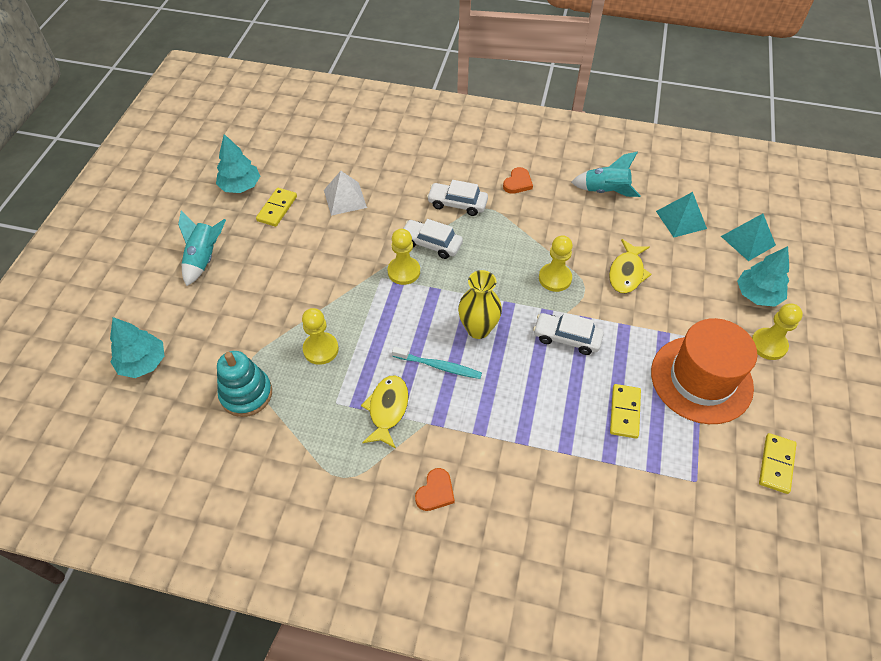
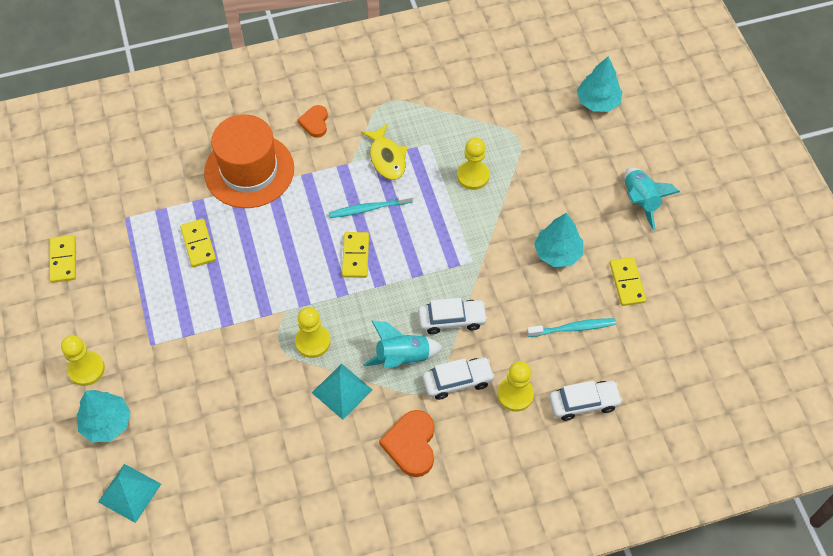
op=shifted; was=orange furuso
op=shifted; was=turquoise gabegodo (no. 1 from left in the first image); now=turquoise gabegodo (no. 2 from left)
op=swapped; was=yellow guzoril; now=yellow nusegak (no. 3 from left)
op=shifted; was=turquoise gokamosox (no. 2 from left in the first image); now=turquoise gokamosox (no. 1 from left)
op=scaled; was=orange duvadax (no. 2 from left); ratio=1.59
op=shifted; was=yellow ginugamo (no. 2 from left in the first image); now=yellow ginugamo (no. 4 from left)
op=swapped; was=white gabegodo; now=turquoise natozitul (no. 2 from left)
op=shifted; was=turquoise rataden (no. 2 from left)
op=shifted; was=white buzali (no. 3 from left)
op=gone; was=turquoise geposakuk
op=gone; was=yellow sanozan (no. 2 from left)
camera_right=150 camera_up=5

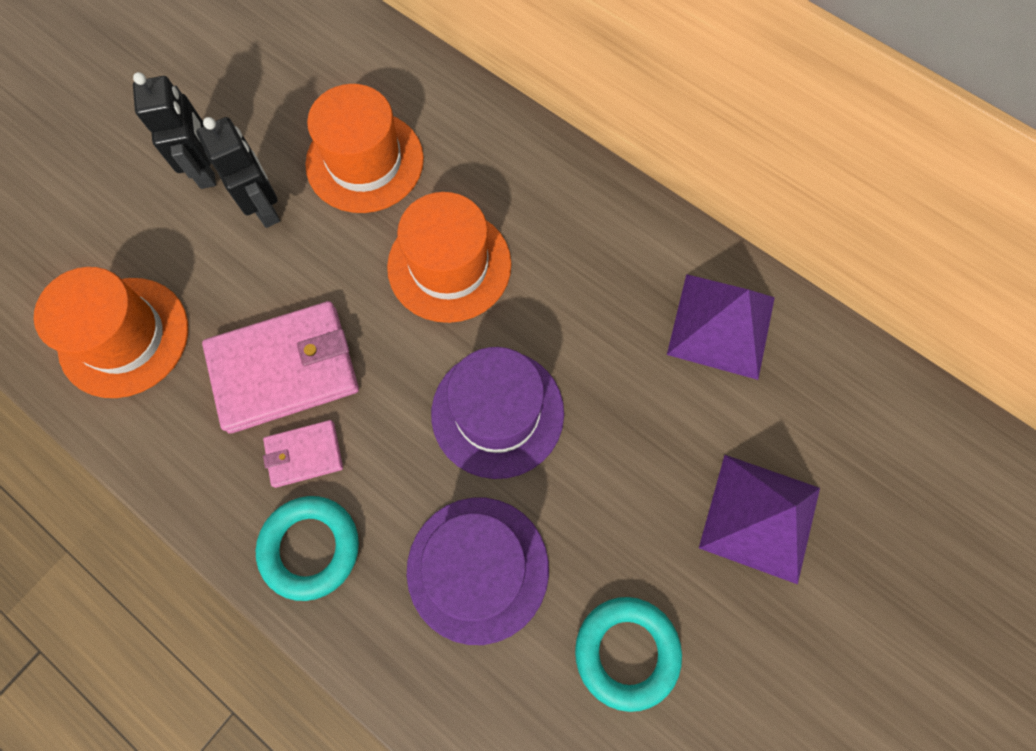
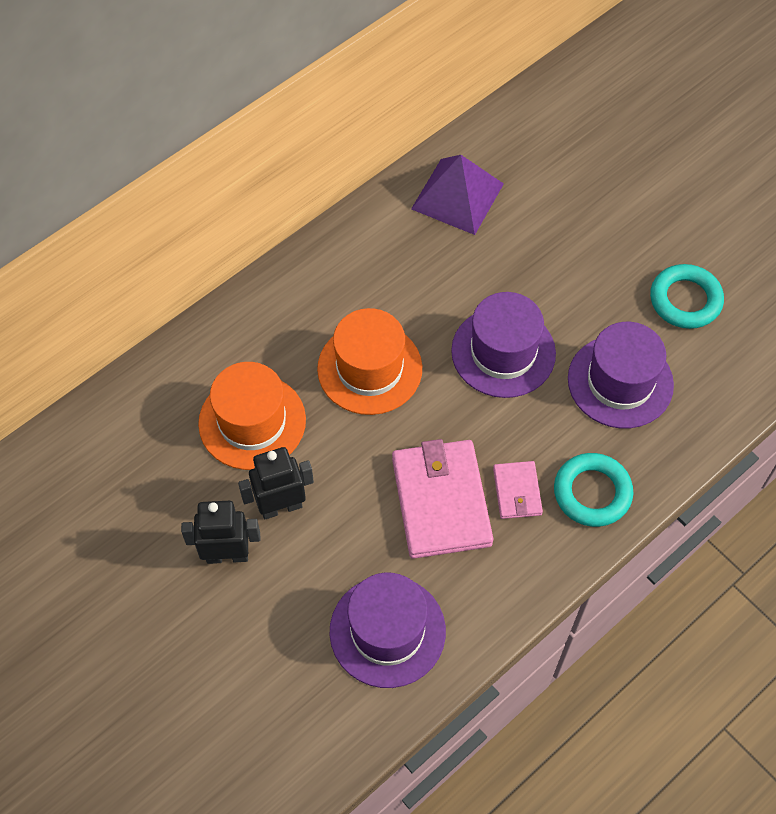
op=repainted; was=orange furuso (no. 1 from left); now=purple furuso (no. 1 from left)
op=gone; was=purple gabegodo (no. 2 from left)
camera_right=-80 camera_up=-10

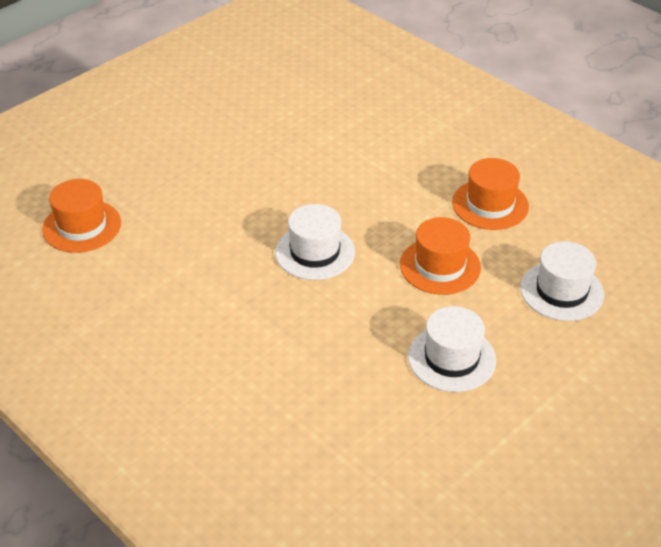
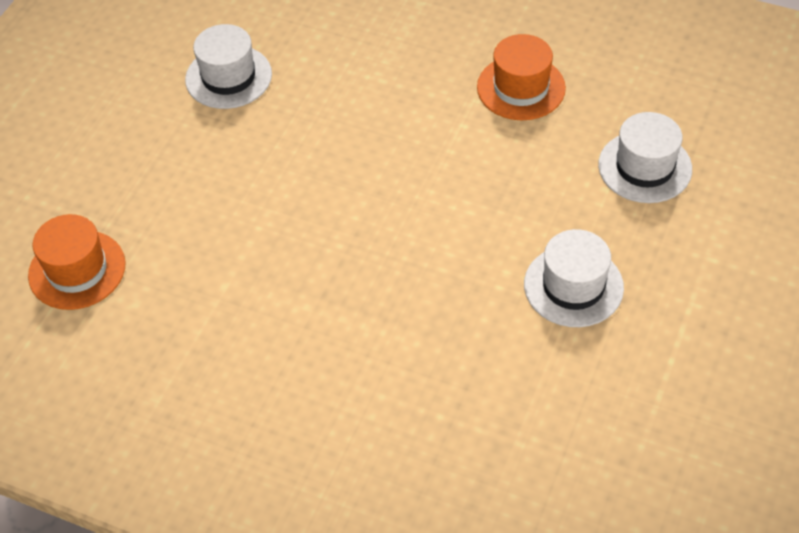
op=shifted; was=white furuso (no. 1 from left)
op=gone; was=orange furuso (no. 2 from left)
camera_right=-20 camera_up=10

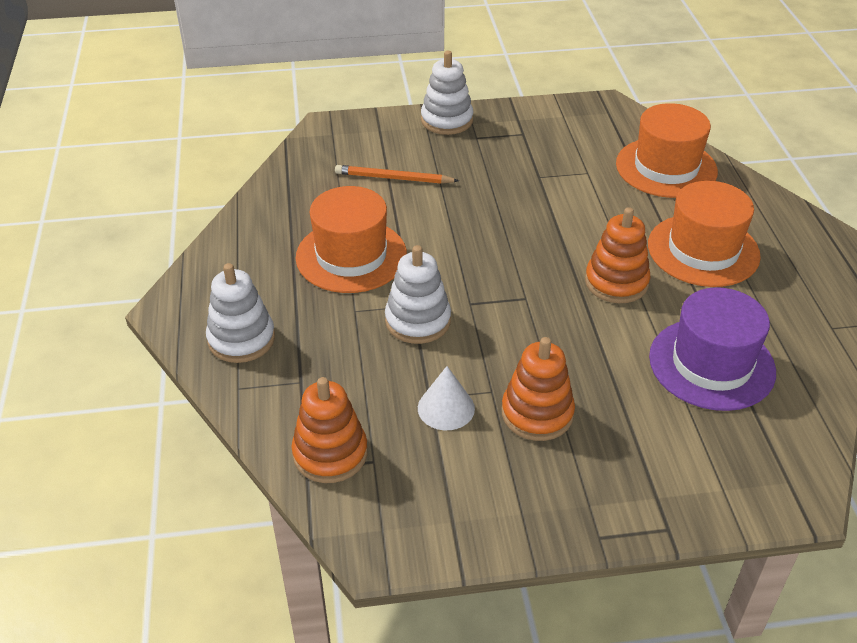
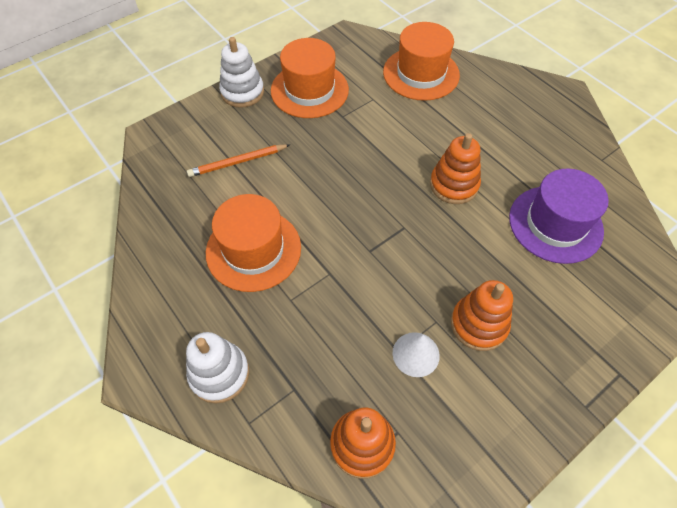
op=shifted; was=orange furuso (no. 3 from left in the first image); now=orange furuso (no. 2 from left)
op=gone; was=white geposakuk (no. 2 from left)
camera_right=-30 camera_up=15

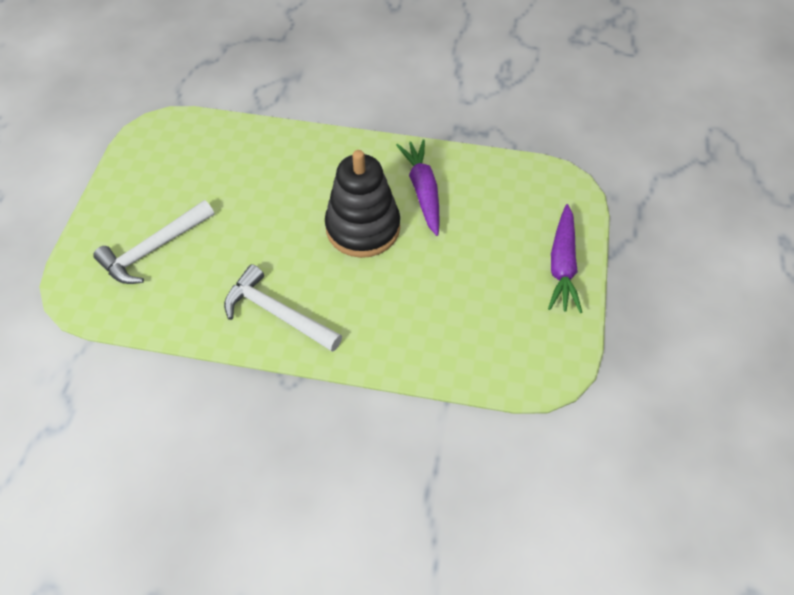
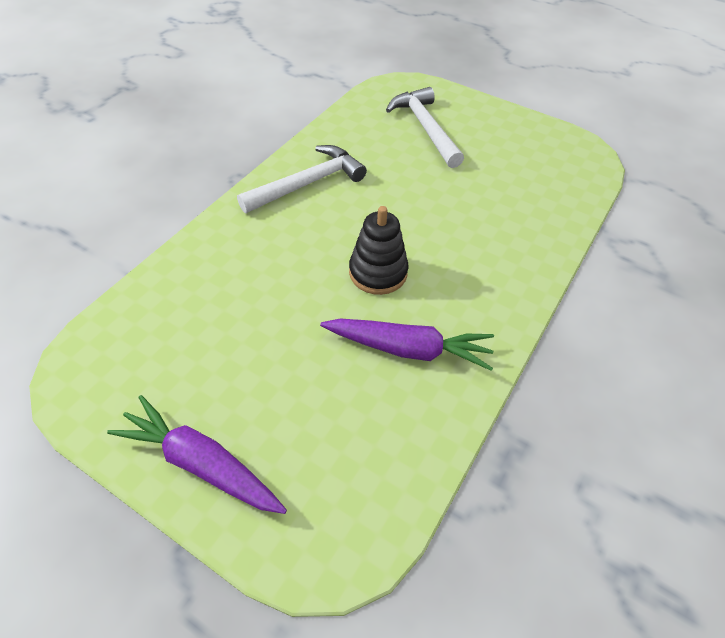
op=scaled; was=black geposakuk; ratio=0.64
camera_right=110 camera_up=-5

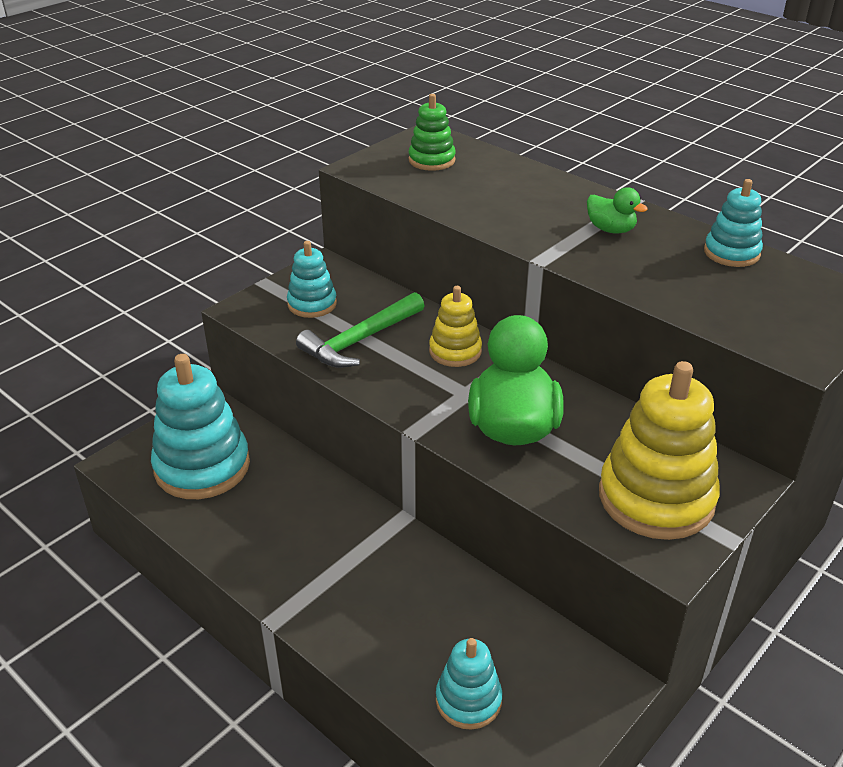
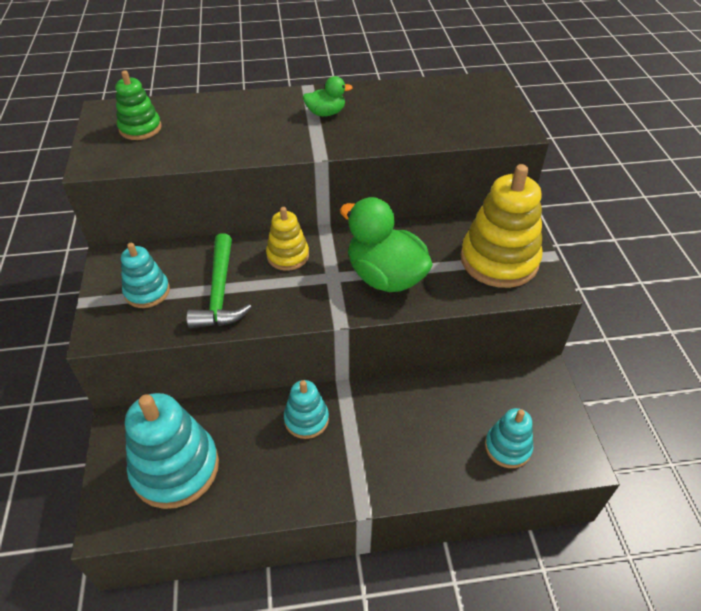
op=shifted; was=turquoise geposakuk (no. 4 from left in the first image); now=turquoise geposakuk (no. 3 from left)
camera_right=-50 camera_up=10

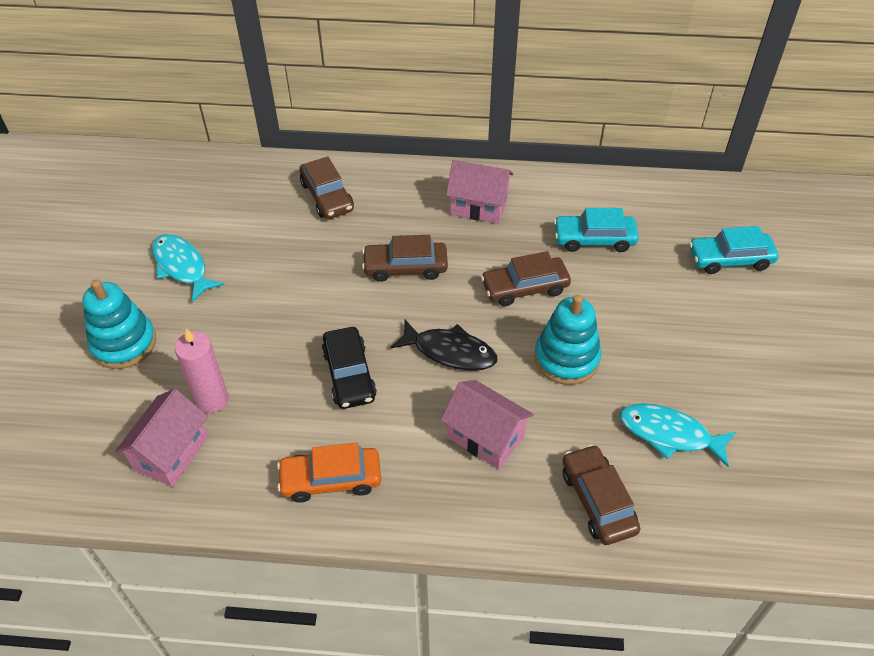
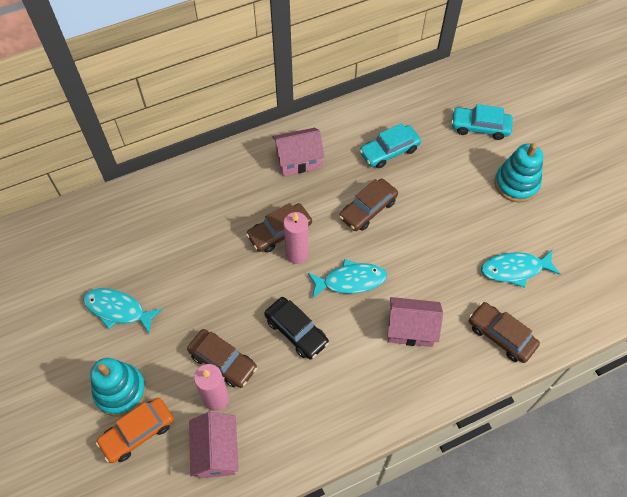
op=shifted; was=orange buzali
op=shifted; was=brown buzali (no. 1 from left)
op=new; now=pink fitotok (no. 2 from left)
op=repainted; was=black sanozan; now=turquoise sanozan (no. 2 from left)
op=rotated; was=turquoise buzali (no. 2 from left); clockwise=45
op=shifted; was=turquoise geposakuk (no. 2 from left)
camera_right=-30 camera_up=10

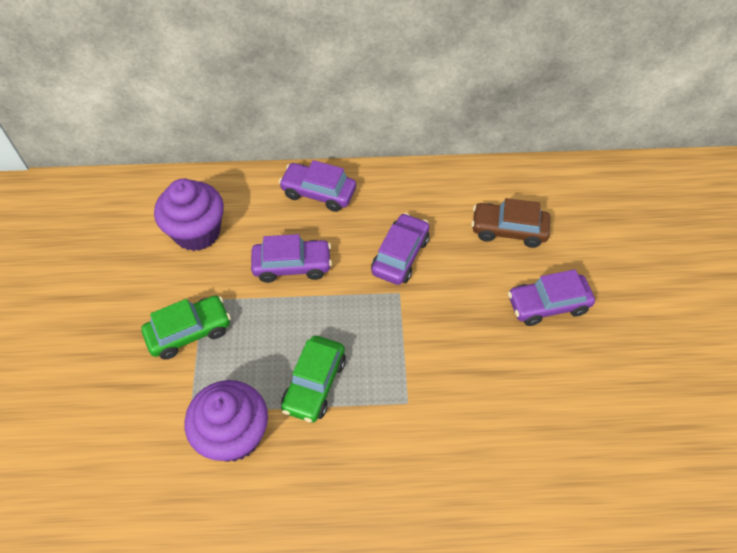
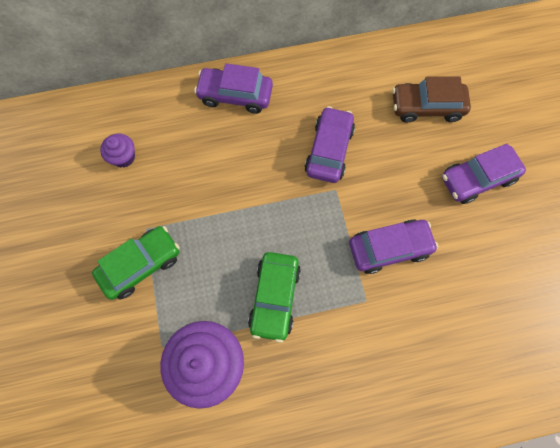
op=scaled; was=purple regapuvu (no. 1 from left); ratio=0.49
op=shifted; was=purple buzali (no. 1 from left in the first image); now=purple buzali (no. 3 from left)
camera_right=-10 camera_up=15

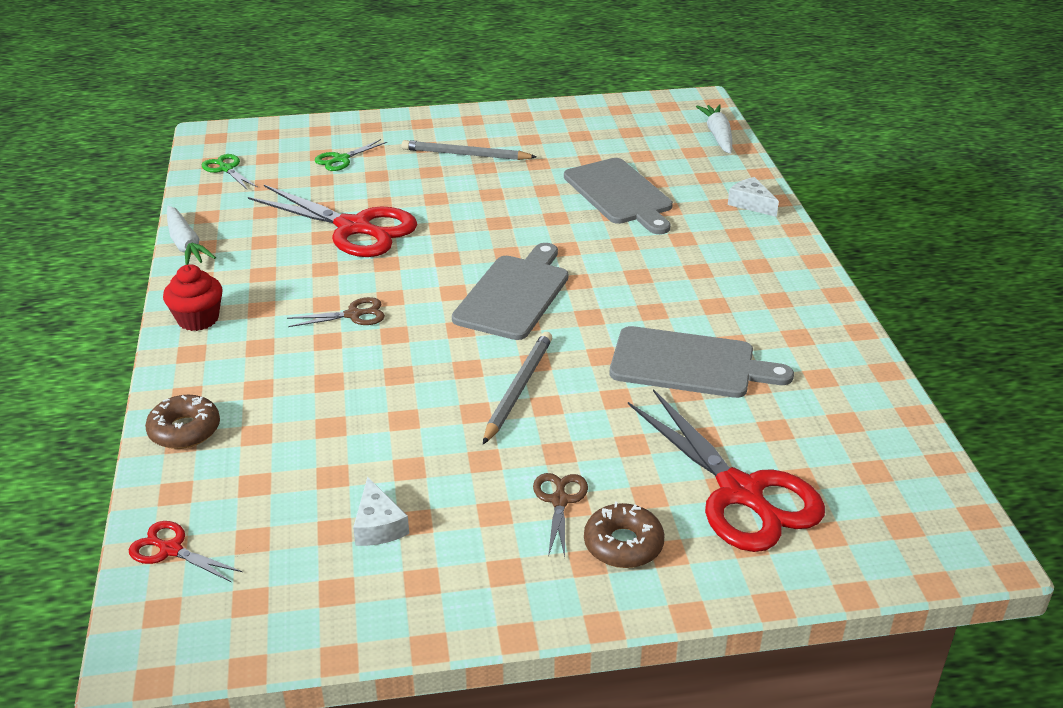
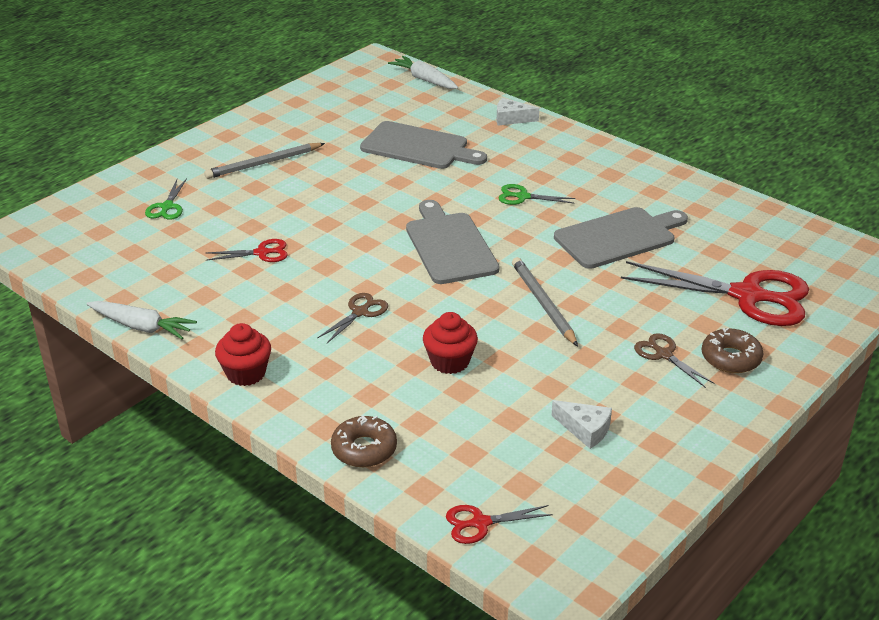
op=scaled; was=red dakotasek (no. 2 from left in the first image); ratio=0.46
op=new; now=red regapuvu (no. 2 from left)
op=shifted; was=green dakotasek (no. 1 from left in the first image); now=green dakotasek (no. 2 from left)
camera_right=-40 camera_up=0

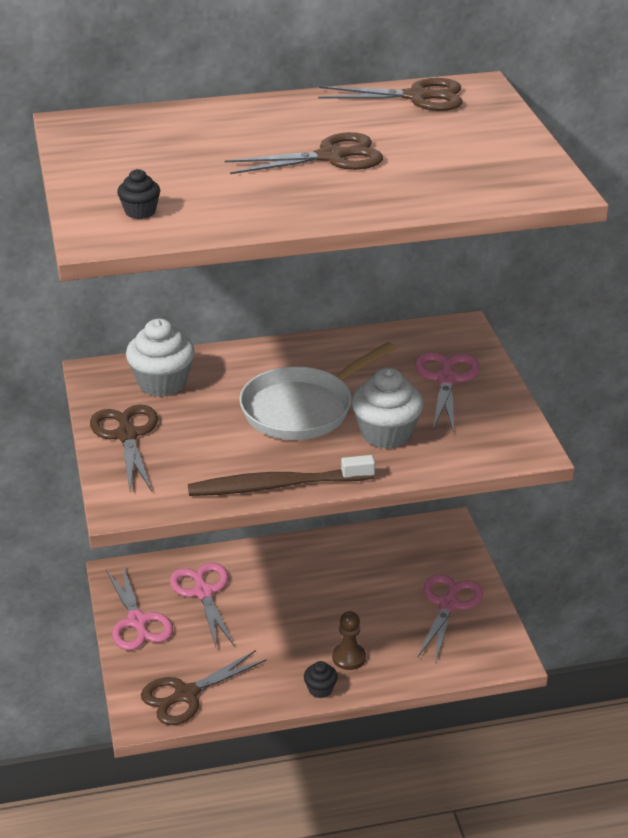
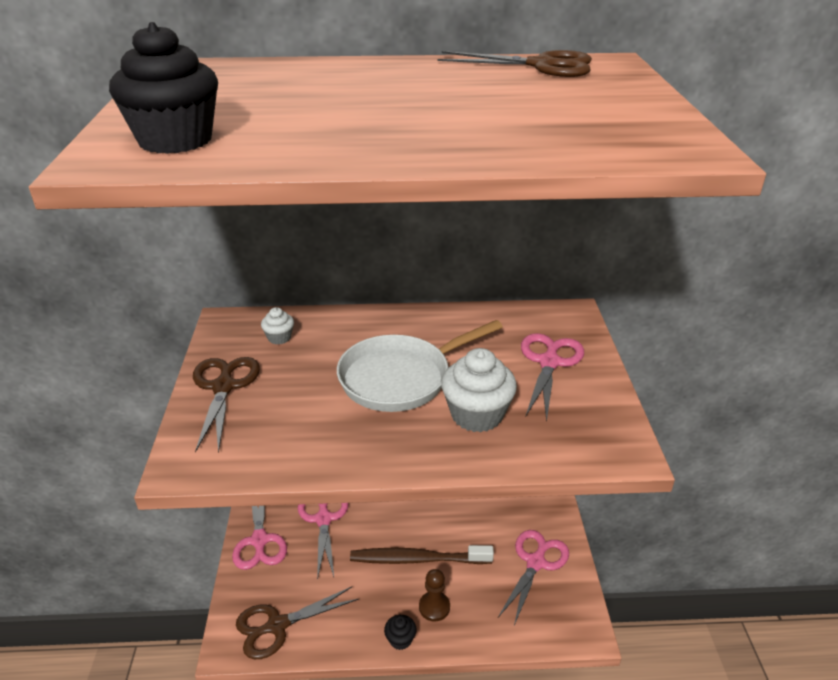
op=scaled; was=black regapuvu (no. 1 from left); ratio=1.96
op=scaled; was=white regapuvu (no. 1 from left); ratio=0.51
op=shifted; was=brown natozitul
op=gone; was=brown dakotasek (no. 3 from left)
camera_right=10 camera_up=0

